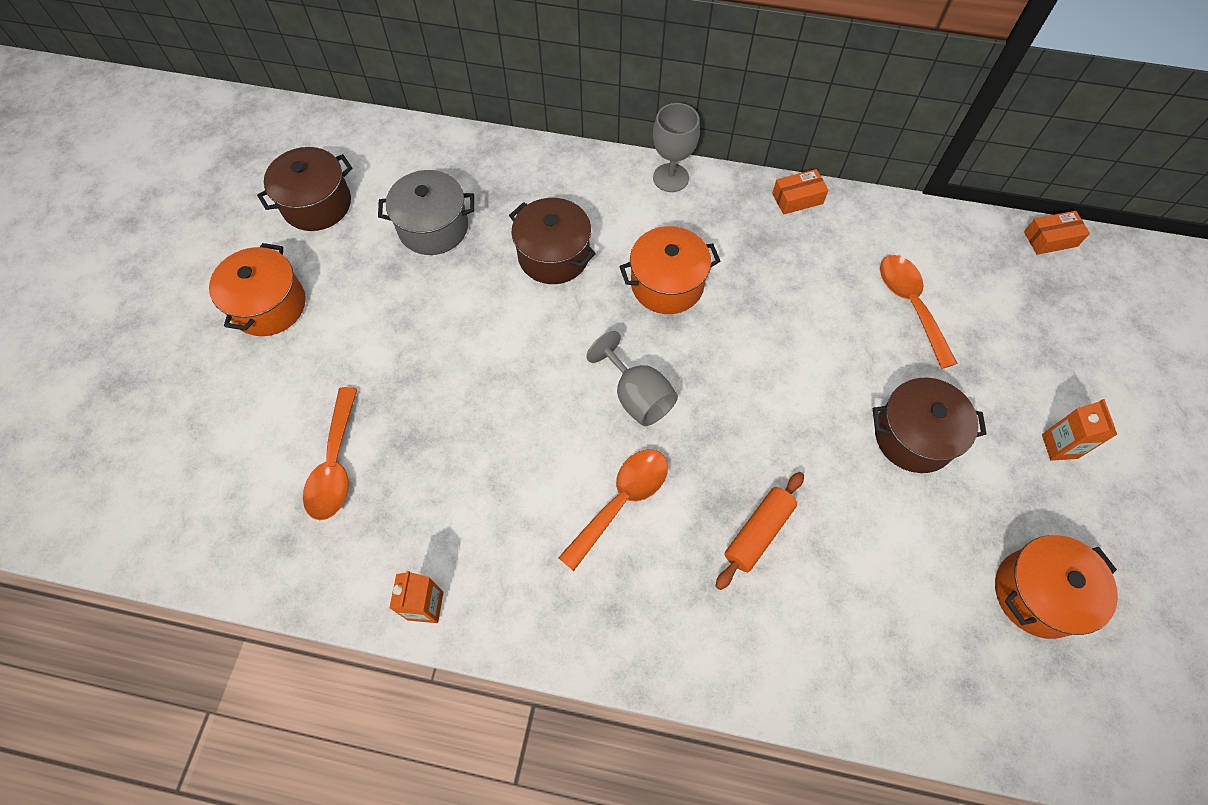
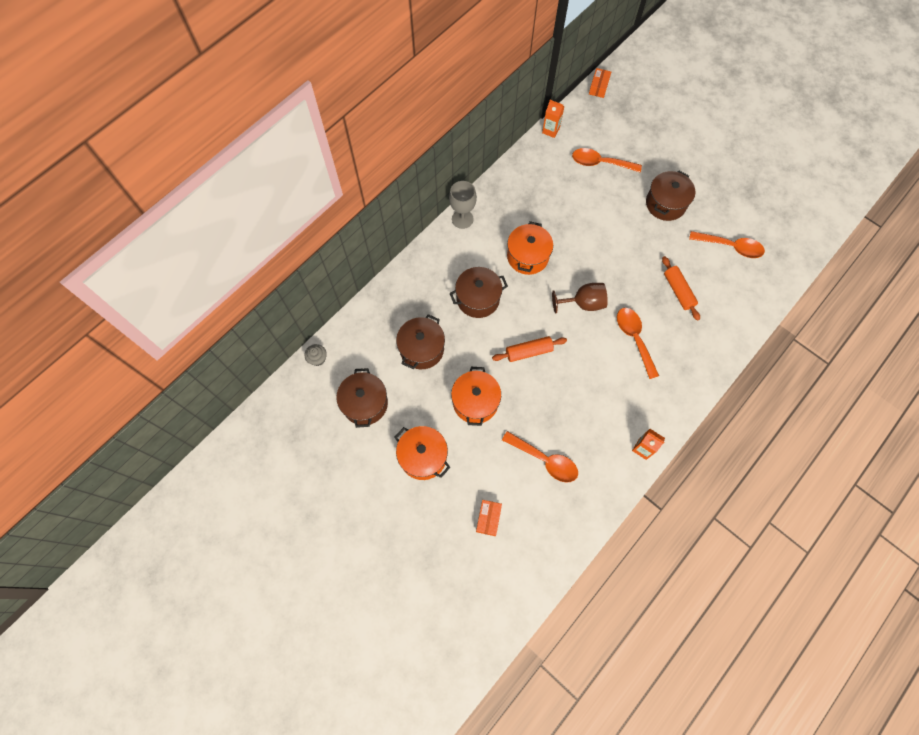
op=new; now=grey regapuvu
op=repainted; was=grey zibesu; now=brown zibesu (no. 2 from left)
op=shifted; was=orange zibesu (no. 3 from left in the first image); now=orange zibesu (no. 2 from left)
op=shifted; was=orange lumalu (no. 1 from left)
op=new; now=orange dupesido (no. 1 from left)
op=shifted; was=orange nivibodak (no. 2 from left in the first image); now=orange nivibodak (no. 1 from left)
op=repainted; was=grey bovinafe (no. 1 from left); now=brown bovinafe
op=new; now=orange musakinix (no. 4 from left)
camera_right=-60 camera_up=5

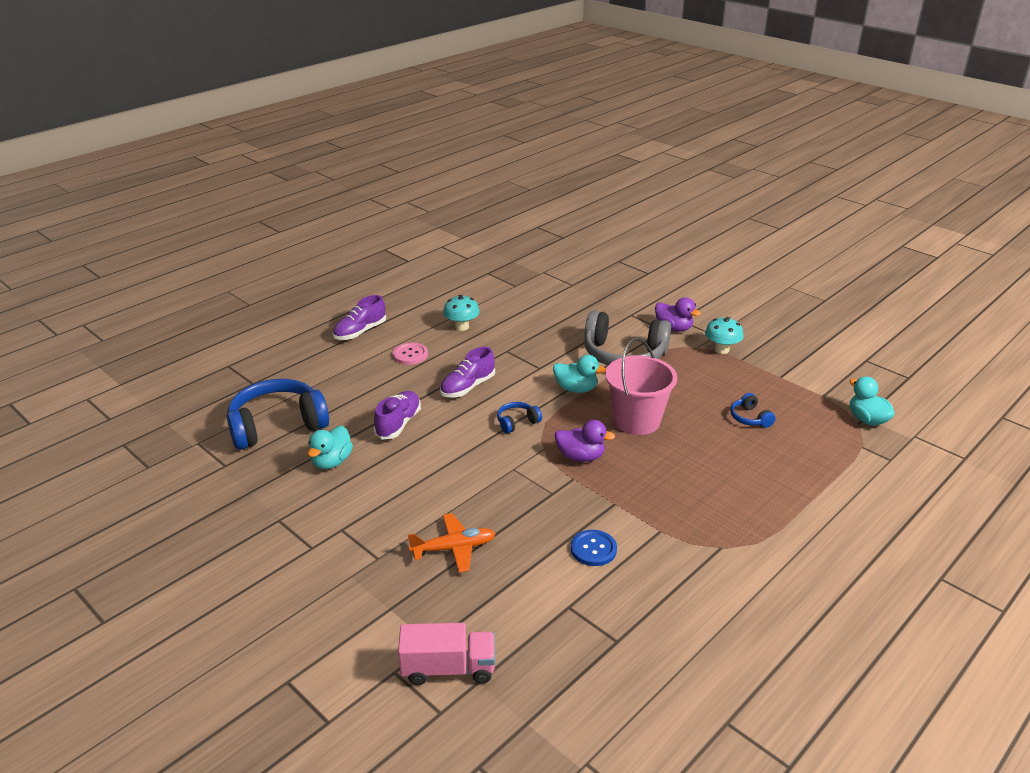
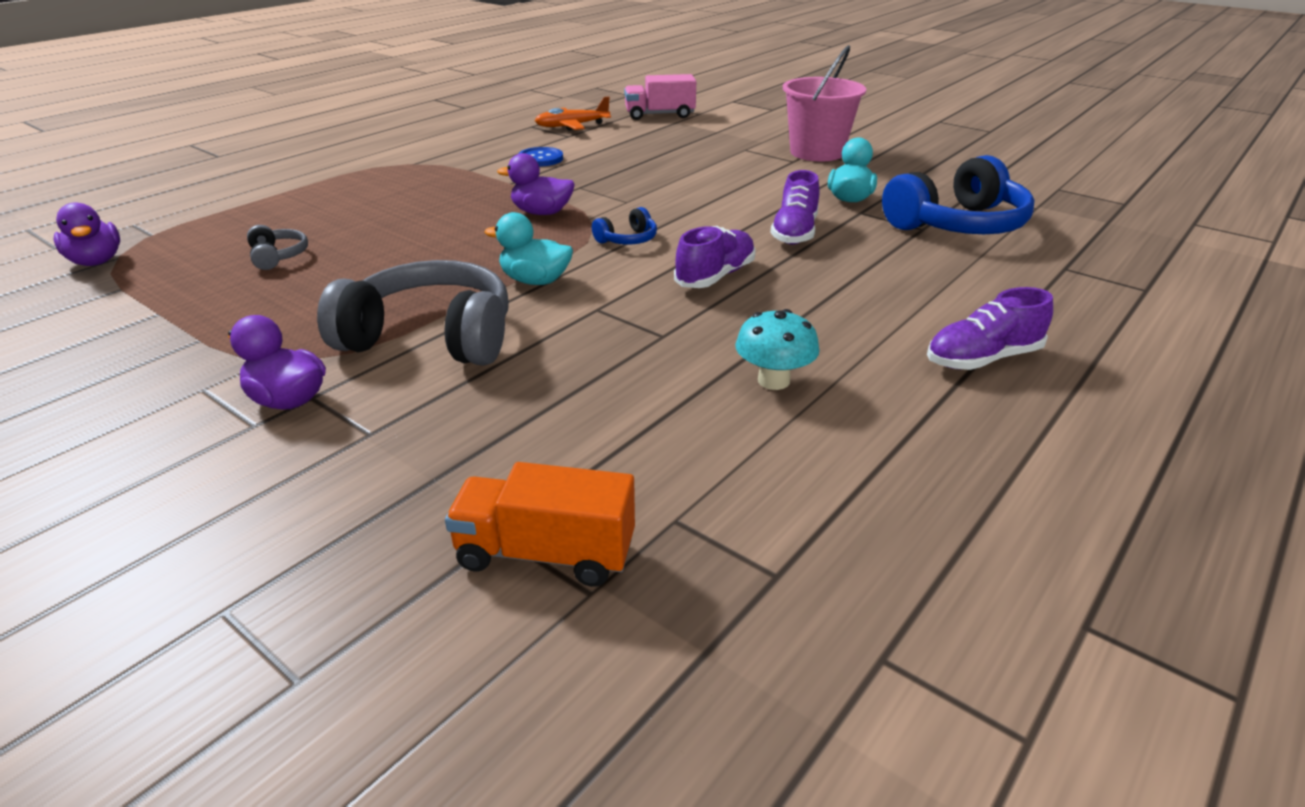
op=repainted; was=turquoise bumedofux (no. 3 from left); now=purple bumedofux (no. 1 from left)
op=repainted; was=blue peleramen (no. 3 from left); now=grey peleramen (no. 1 from left)
op=new; now=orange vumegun
op=shifted; was=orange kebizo
op=shifted; was=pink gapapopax
op=rotated; was=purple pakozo (no. 1 from left in the first image); clockwise=-150
op=gone; was=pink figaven
op=gone; was=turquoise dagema (no. 2 from left)
camera_right=175 camera_up=0

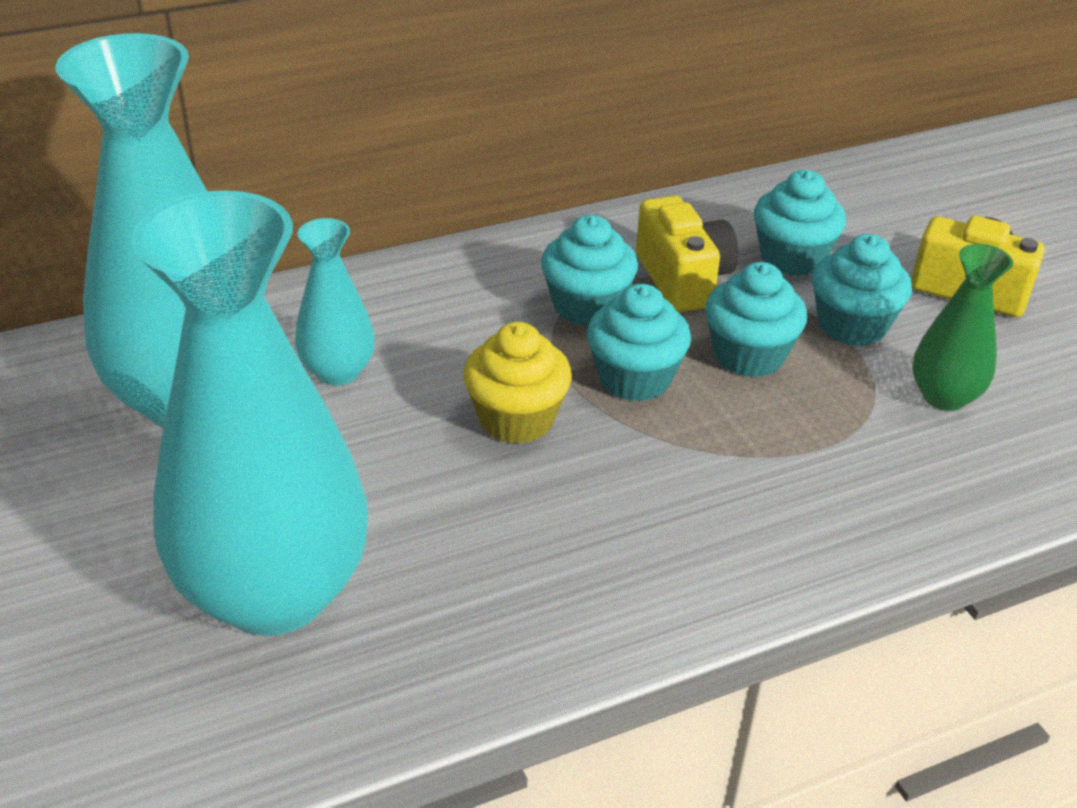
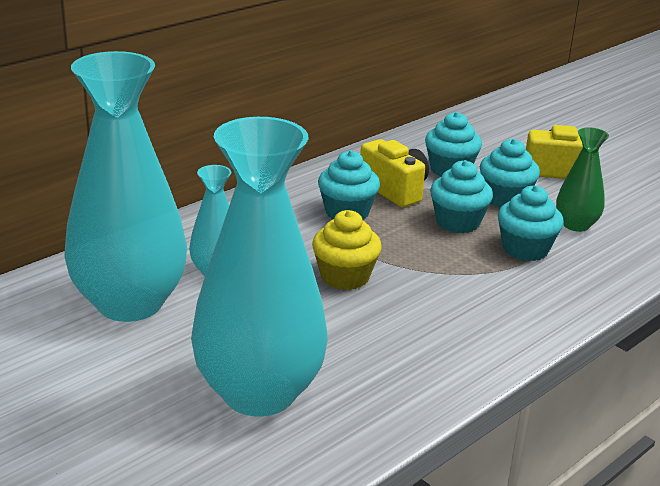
op=shifted; was=turquoise regapuvu (no. 2 from left in the first image); now=turquoise regapuvu (no. 5 from left)
camera_right=-20 camera_up=-10

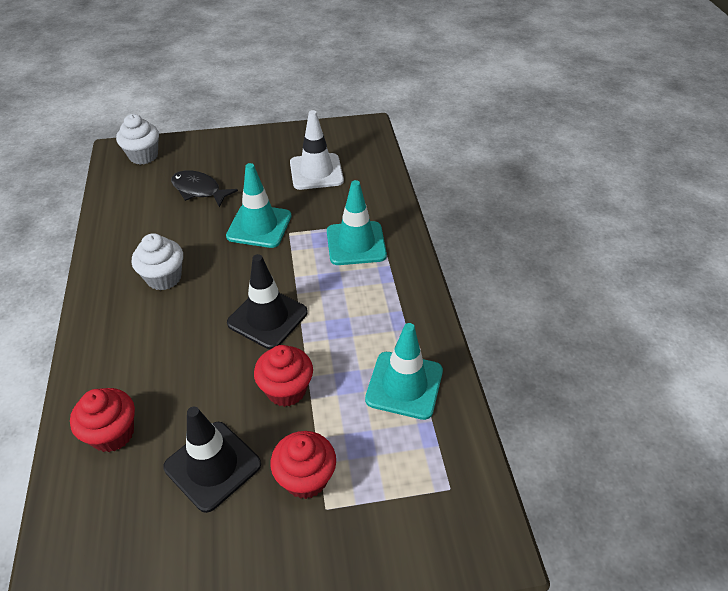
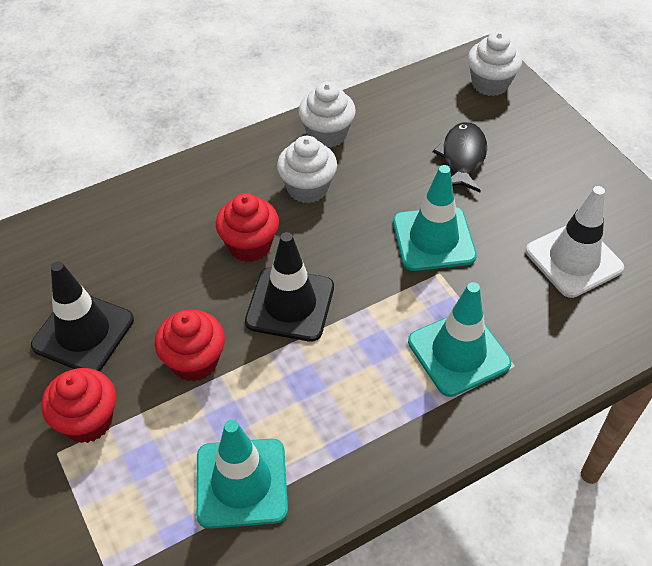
op=shifted; was=red regapuvu (no. 1 from left in the first image); now=red regapuvu (no. 3 from left)
op=new; now=white regapuvu (no. 2 from left)
camera_right=70 camera_up=5

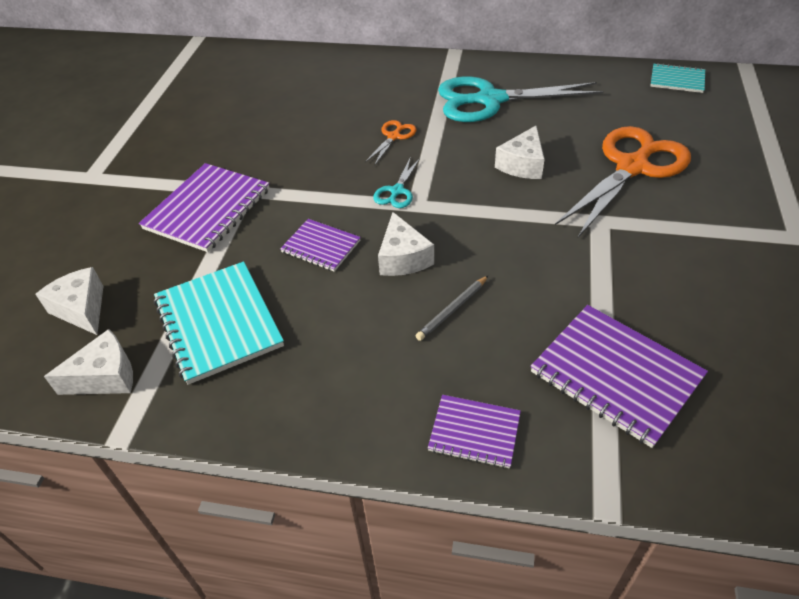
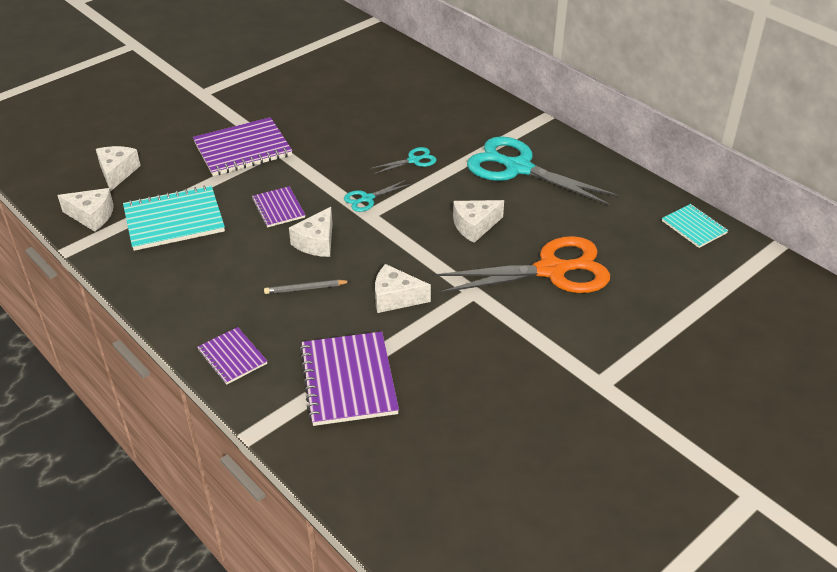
op=rotated; was=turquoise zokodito (no. 1 from left); clockwise=60
op=repainted; was=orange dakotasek (no. 1 from left); now=turquoise dakotasek (no. 2 from left)
op=new; now=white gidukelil (no. 4 from left)
camera_right=35 camera_up=-5

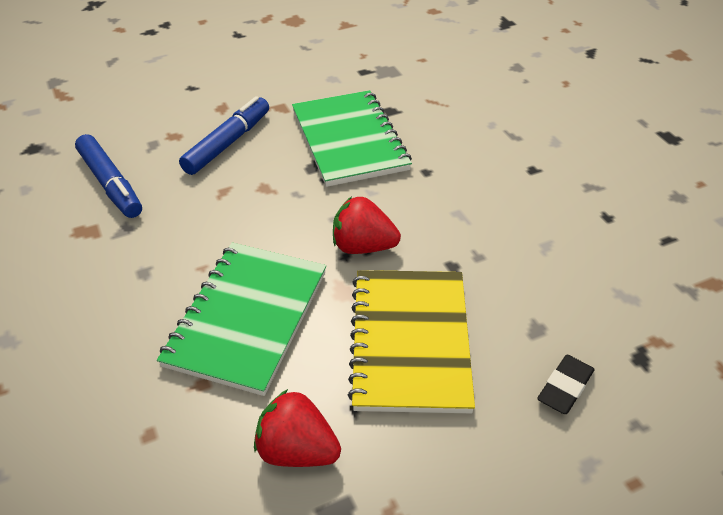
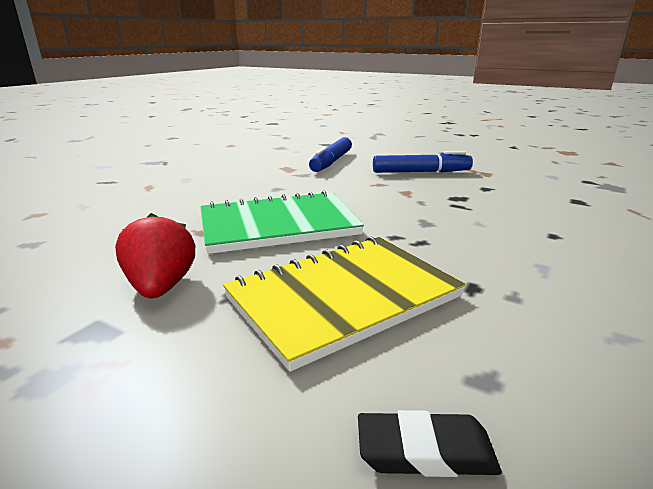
op=gone; was=green zokodito (no. 2 from left)
op=gone; was=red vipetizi (no. 2 from left)
camera_right=55 camera_up=-20

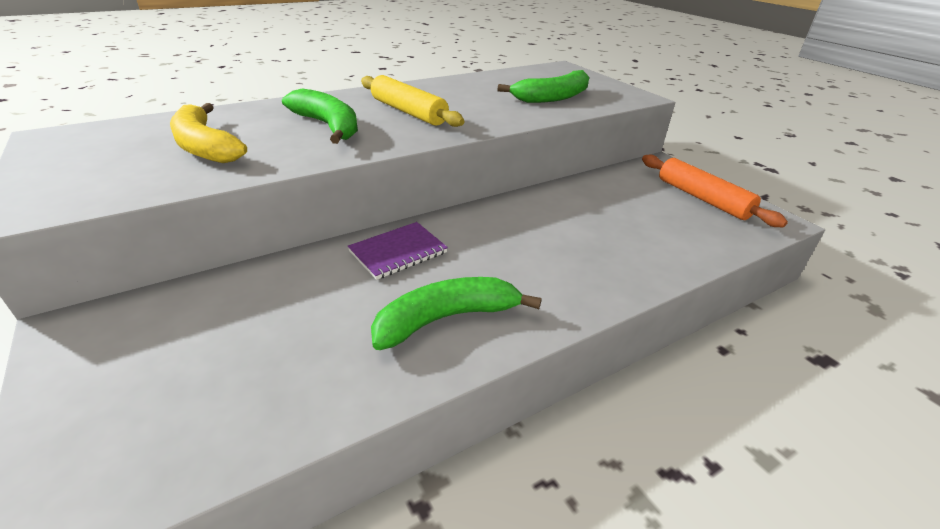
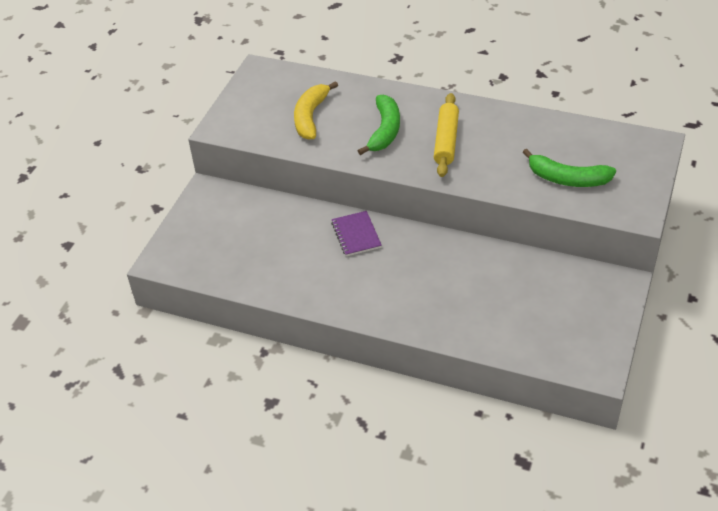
op=rotated; was=purple zokodito; clockwise=60
op=gone; was=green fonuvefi (no. 2 from left)
op=gone; was=orange dupesido
camera_right=55 camera_up=10

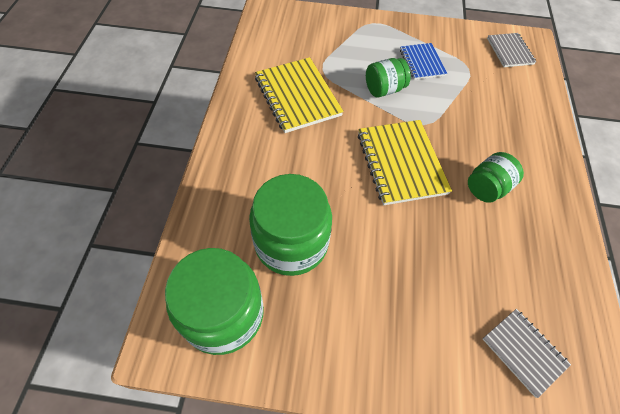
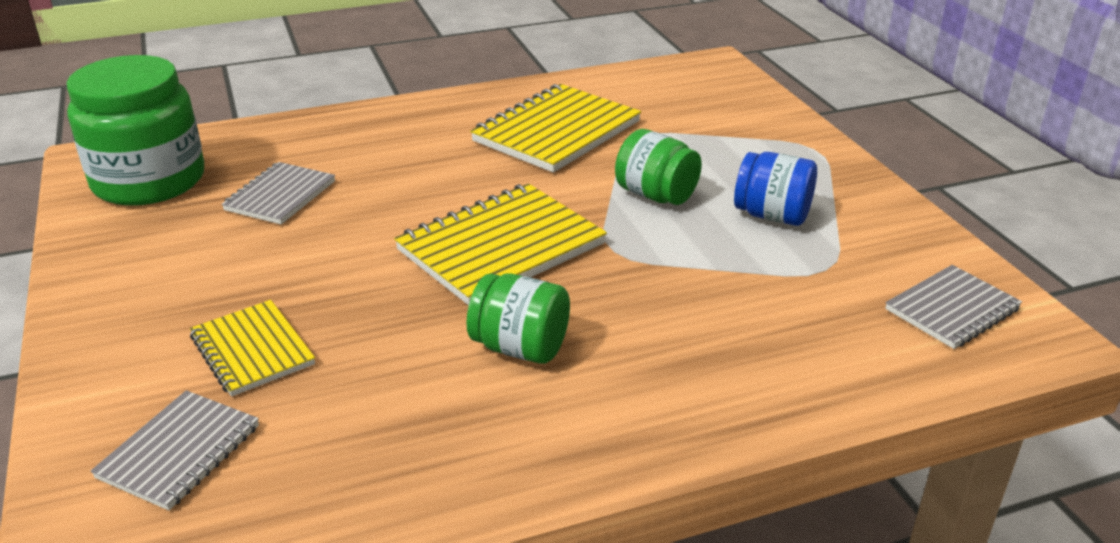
op=new; now=yellow zokodito (no. 1 from left)
op=swapped; was=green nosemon (no. 2 from left); now=grey zokodito (no. 2 from left)
op=swapped; was=blue zokodito; now=blue nosemon
camera_right=65 camera_up=-25

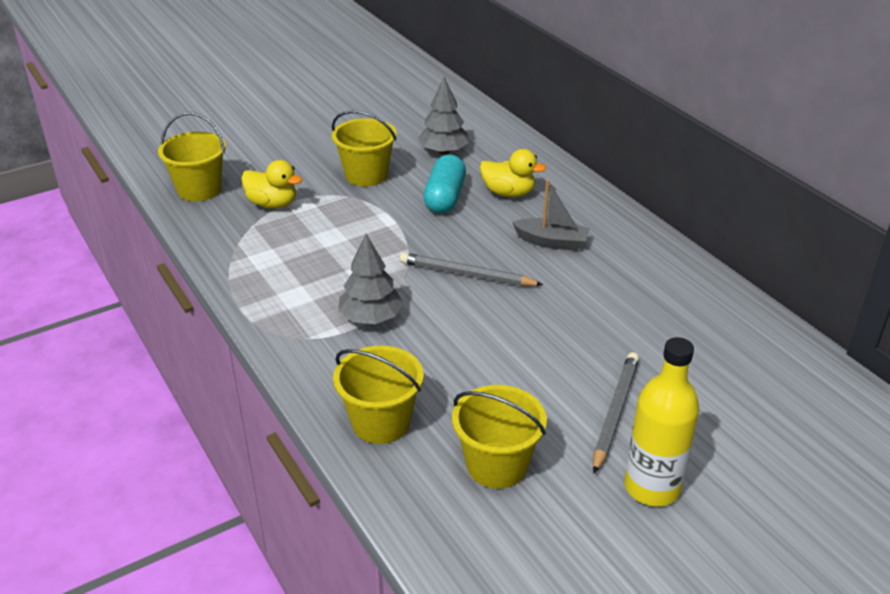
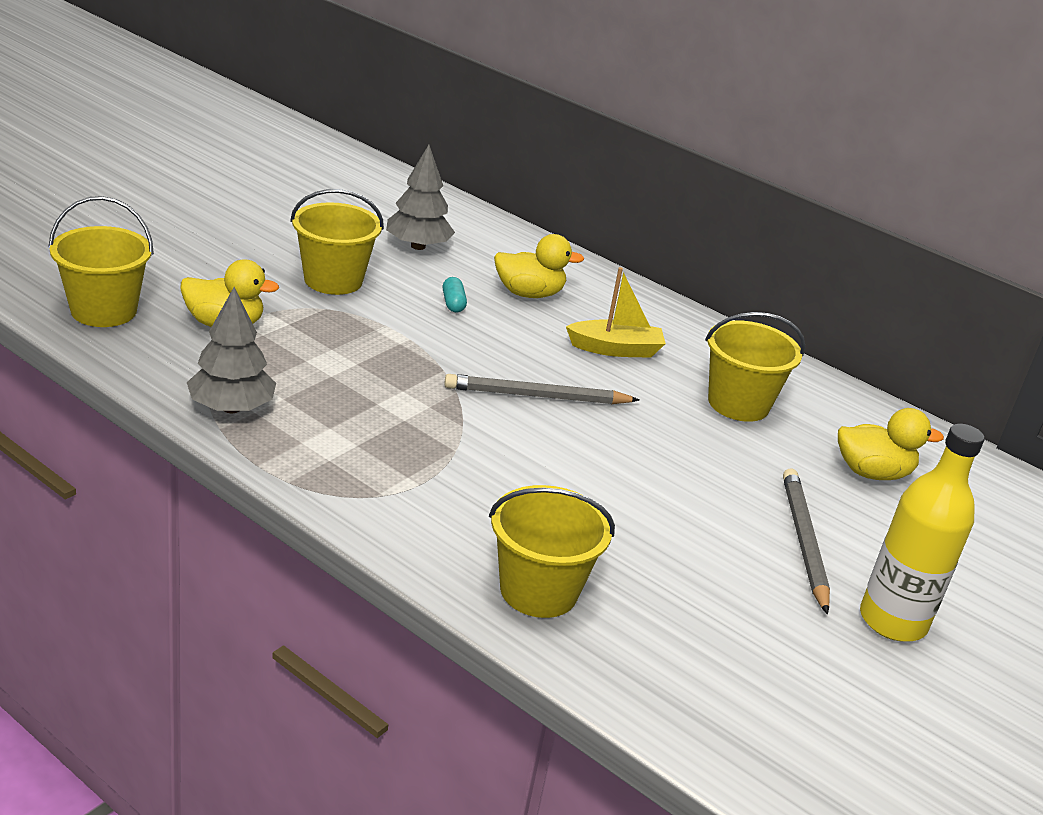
op=shifted; was=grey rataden (no. 1 from left)
op=scaled; was=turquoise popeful; ratio=0.47
op=repainted; was=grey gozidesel; now=yellow gozidesel
op=shifted; was=yellow gapapopax (no. 4 from left)
op=new; now=yellow bumedofux (no. 3 from left)
camera_right=-25 camera_up=-5

